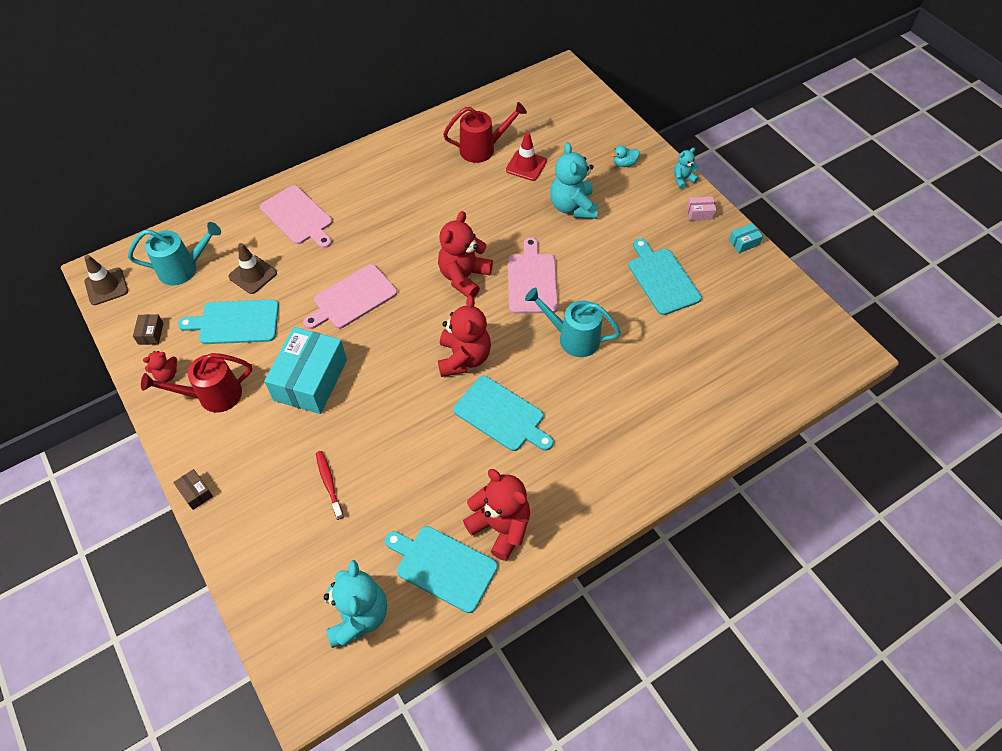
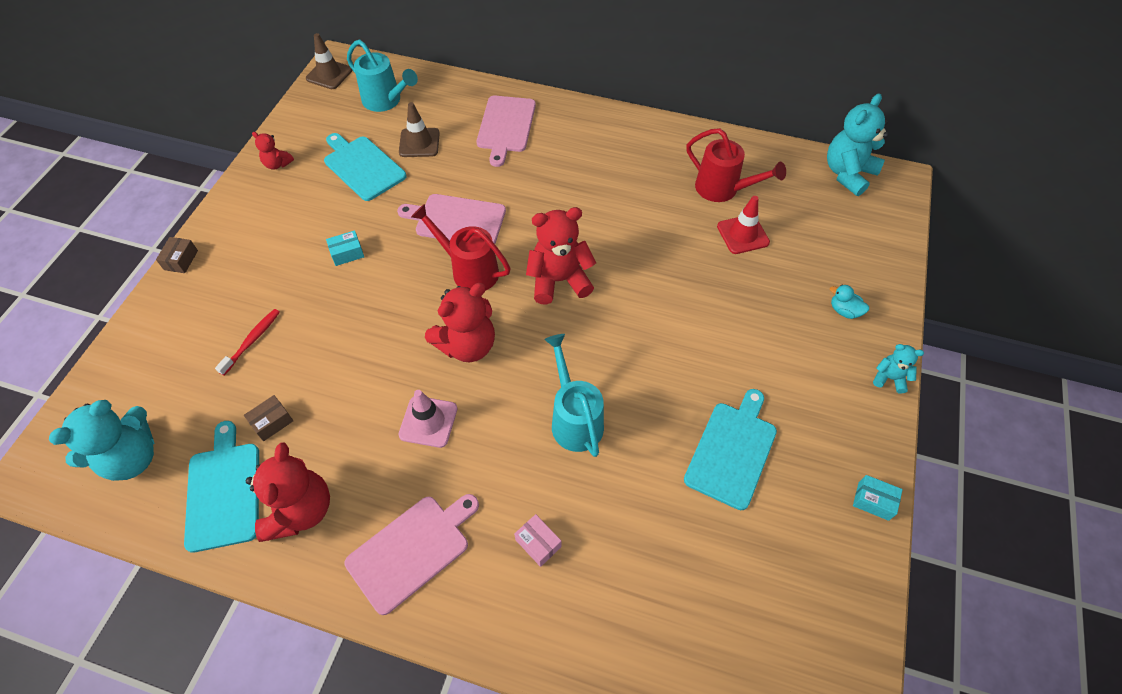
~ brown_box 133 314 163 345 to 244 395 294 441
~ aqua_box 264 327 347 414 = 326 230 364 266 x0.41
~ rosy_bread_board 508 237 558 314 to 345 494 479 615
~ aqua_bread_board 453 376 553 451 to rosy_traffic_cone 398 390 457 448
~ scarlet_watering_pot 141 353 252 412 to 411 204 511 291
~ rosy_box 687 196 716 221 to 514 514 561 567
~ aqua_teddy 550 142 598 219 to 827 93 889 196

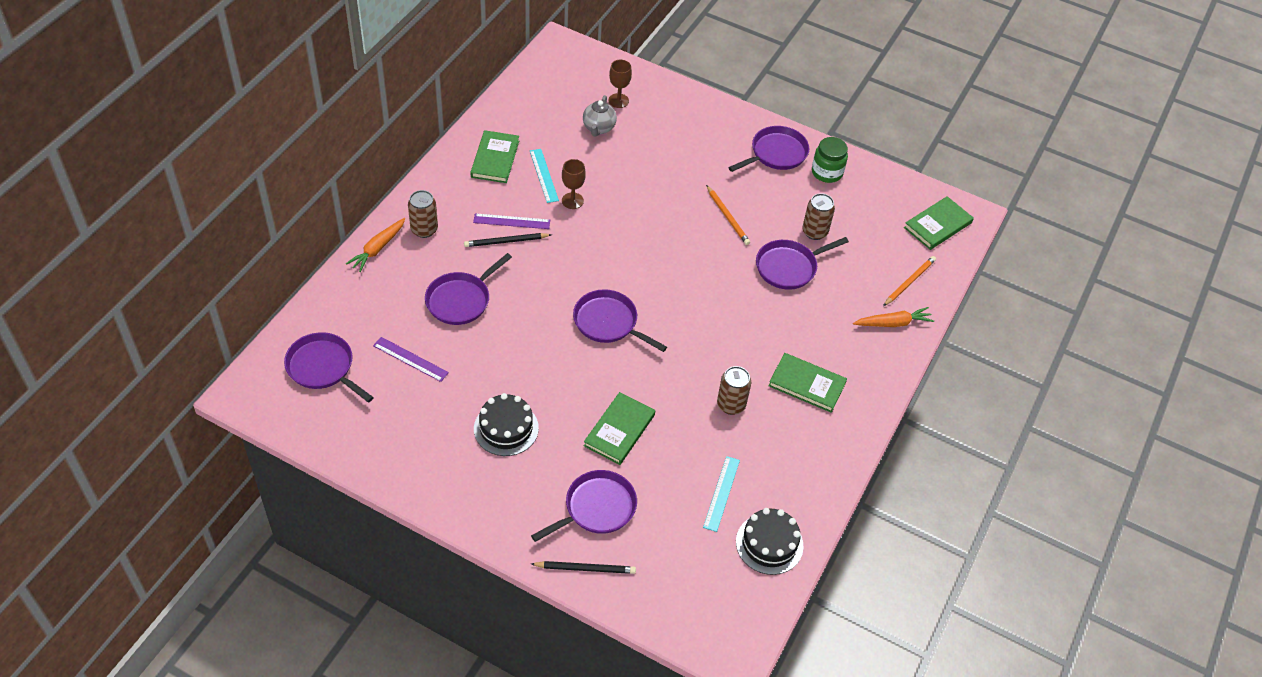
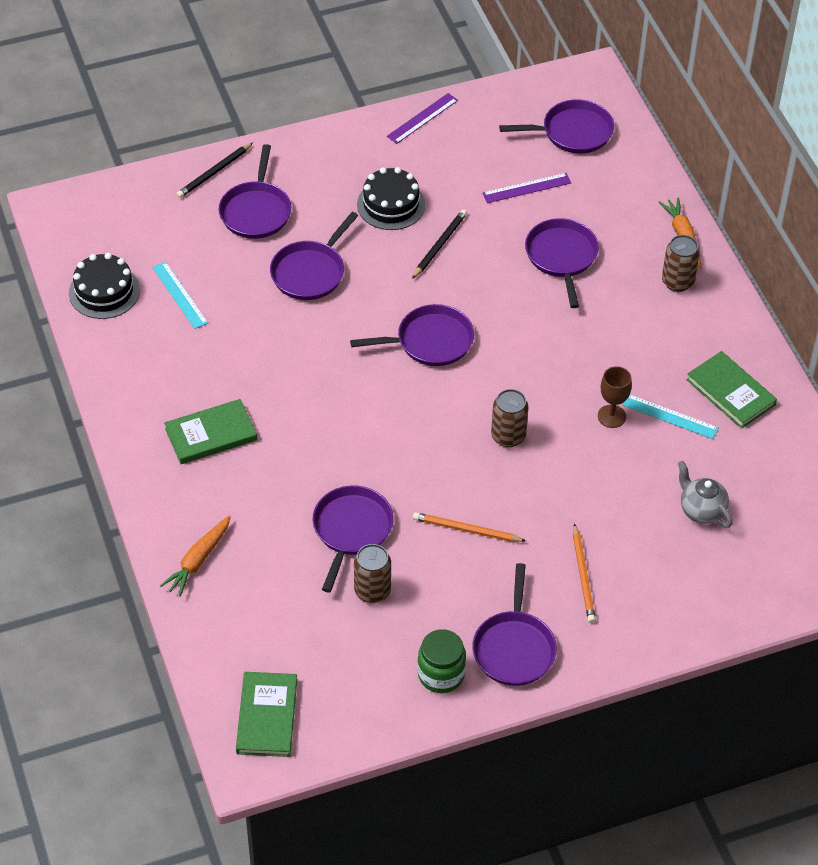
~ emerald_hardcover 584 392 655 465 to royal_purple_frying_pan 270 212 358 300
~ royal_purple_straightedge 473 213 550 229 to 387 93 458 144
~ ebony_wooden_pencil 464 233 552 247 to 412 209 467 279
~ brown_tin 717 366 751 415 to 491 389 528 447
~ orange-coloured_wooden_pencil 883 256 936 306 to 573 523 596 623
- brown_chalice 608 60 632 108

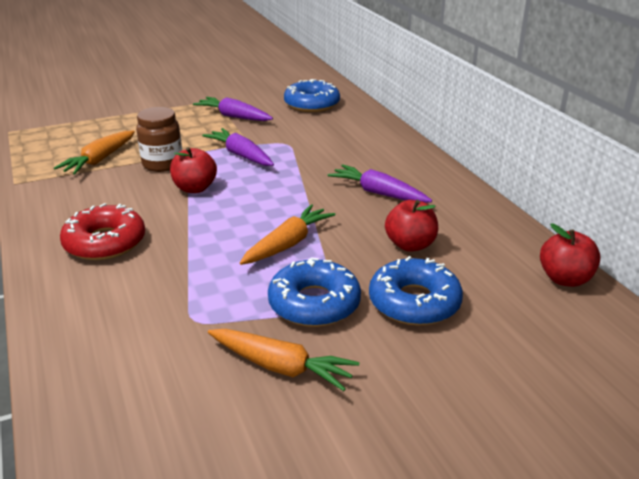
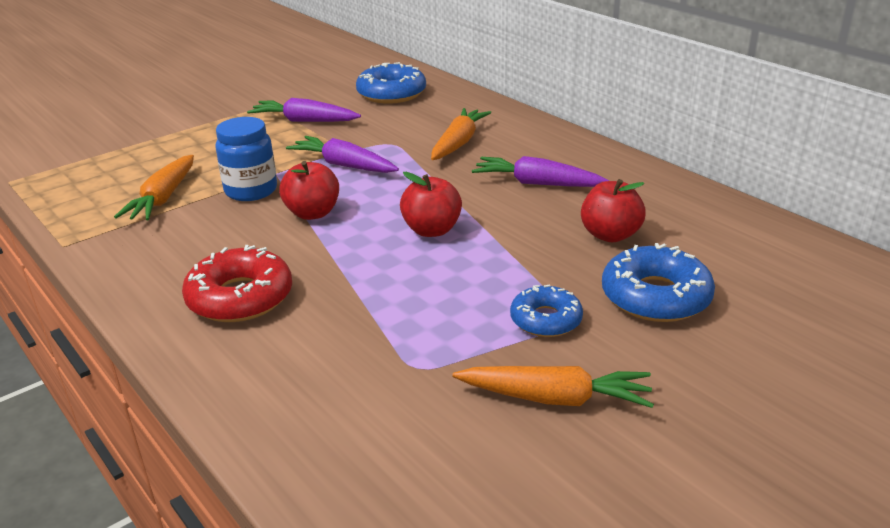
~ brown_jam_jar 136 107 182 172 to blue_jam_jar 215 117 277 201
~ scarlet_toy_apple 540 224 601 287 to 400 172 462 237
~ orange-coloured_toy_carrot 240 204 335 265 to 431 108 491 160
~ blue_donut 268 258 361 327 = 510 285 583 337 x0.64

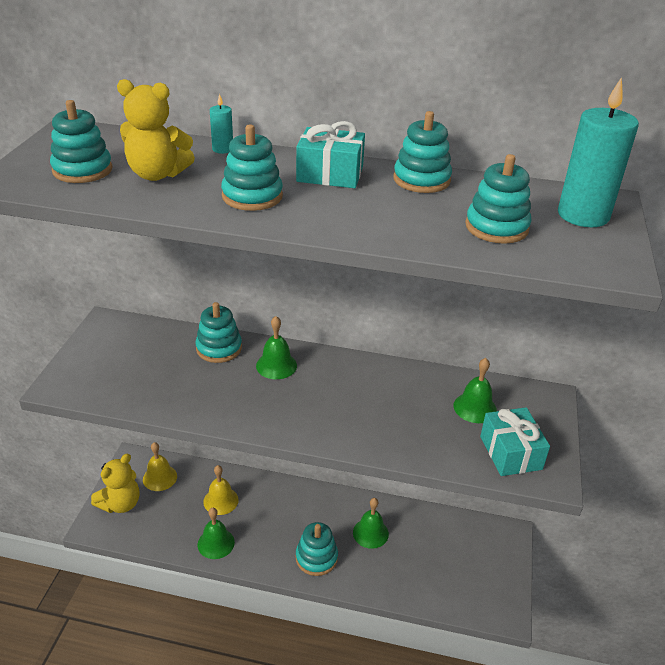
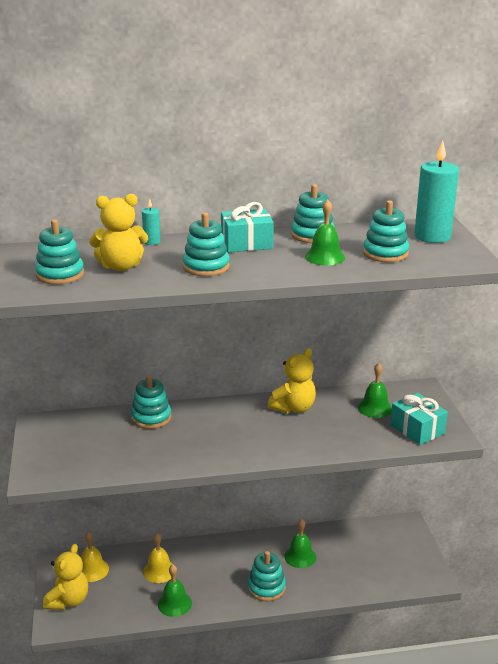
+ golden_teddy 268 348 316 414
~ emerald_bell 256 316 297 379 to 305 199 345 265

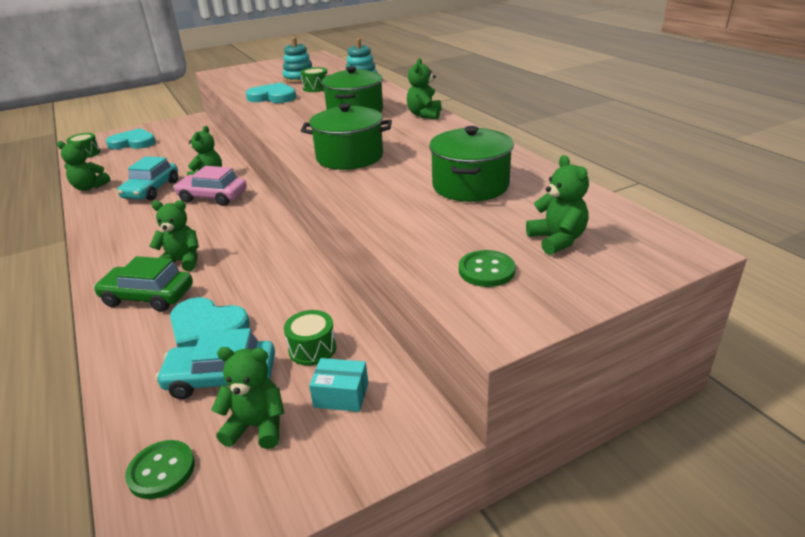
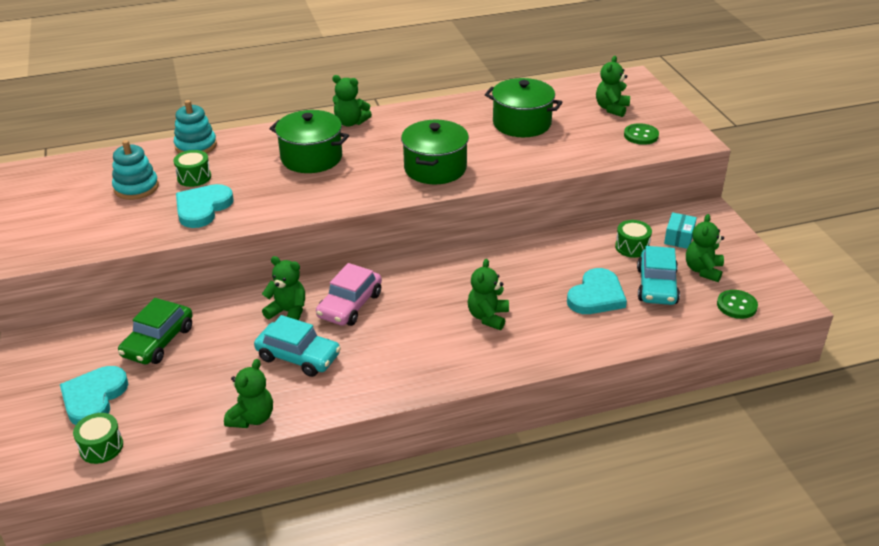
~ emerald_toy_car 94 256 193 312 to 118 298 193 364
~ emerald_teddy 526 155 589 255 = 596 56 630 117 60 degrees counterclockwise

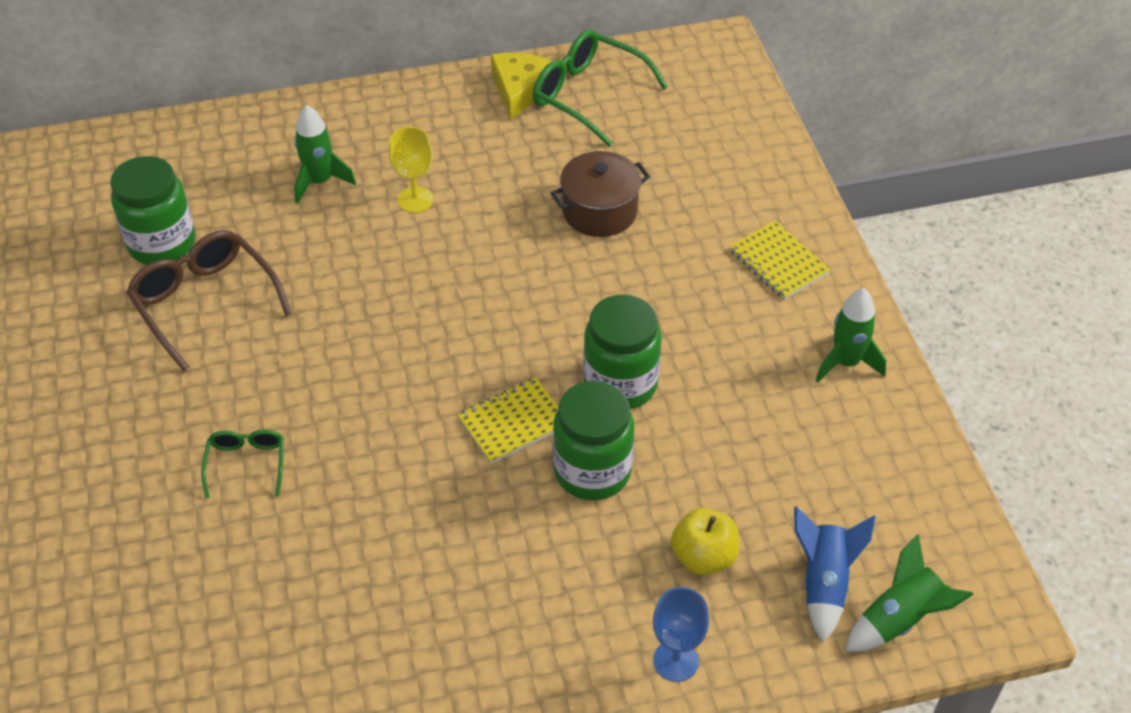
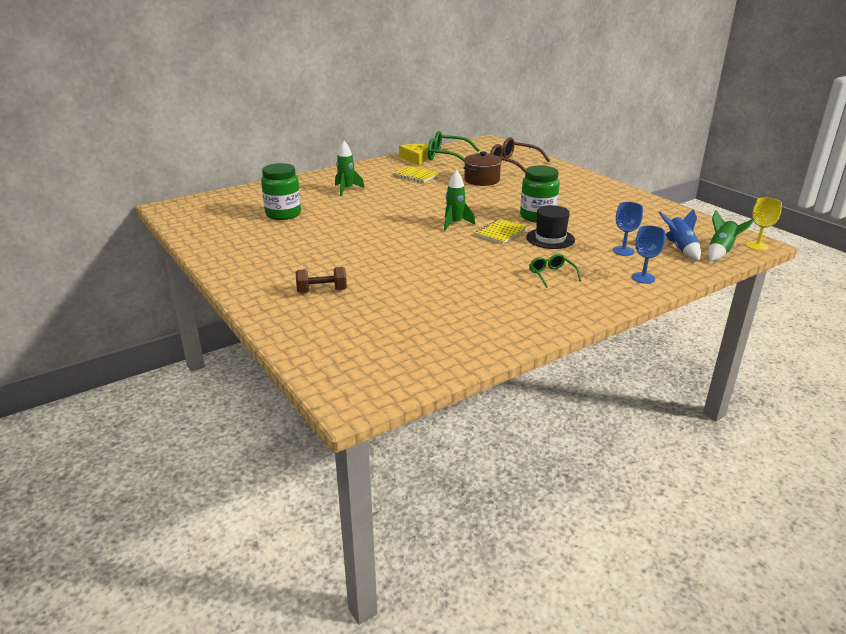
+ brown_hand_weight 296 267 347 293
~ golden_notebook 729 221 831 299 to 393 166 439 183
~ emerald_spaceship 816 288 886 383 to 444 170 475 231
~ brown_spectacles 126 230 292 372 to 490 137 551 172
~ emerald_jam_jar 553 381 634 500 to ebony_hat 526 205 575 249
~ emerald_spectacles 201 429 284 499 to 529 254 581 288
~ golden_toy_apple 671 508 739 575 to blue_chalice 613 202 643 256
~ golden_chalice 389 127 433 213 to 746 197 782 251

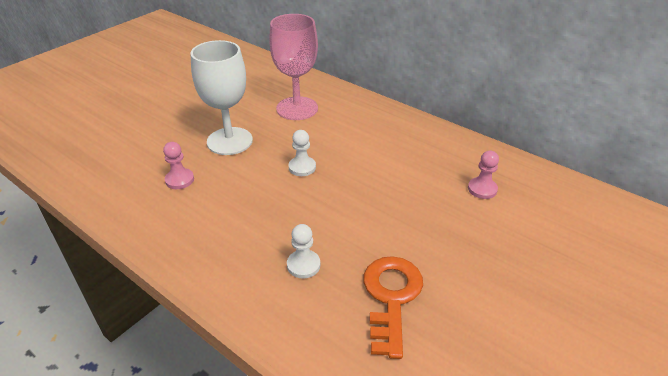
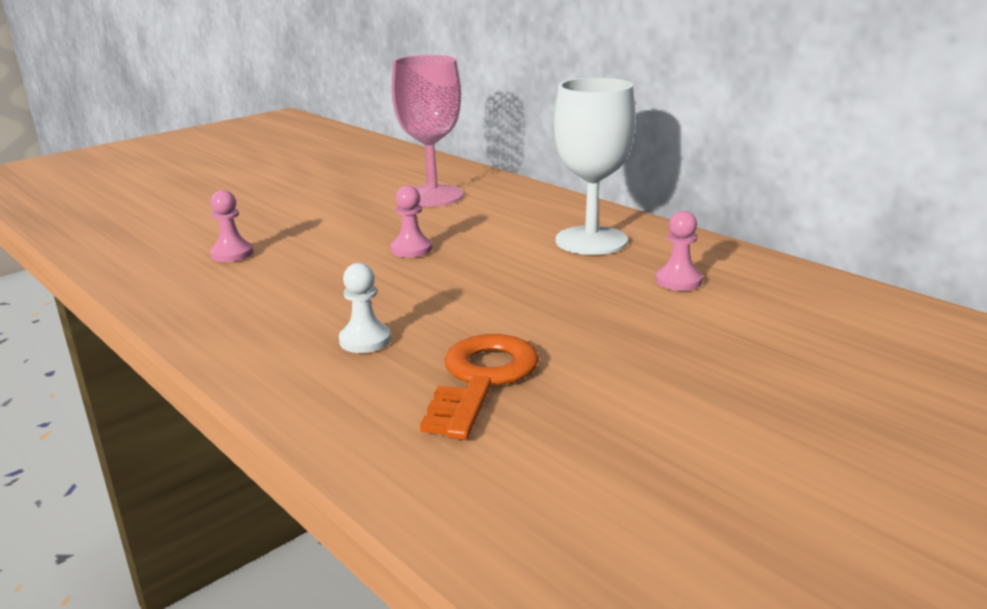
~ pure_white_pawn 288 130 316 176 to rosy_pawn 391 185 432 258
~ pure_white_chalice 190 40 253 155 to 554 78 636 255

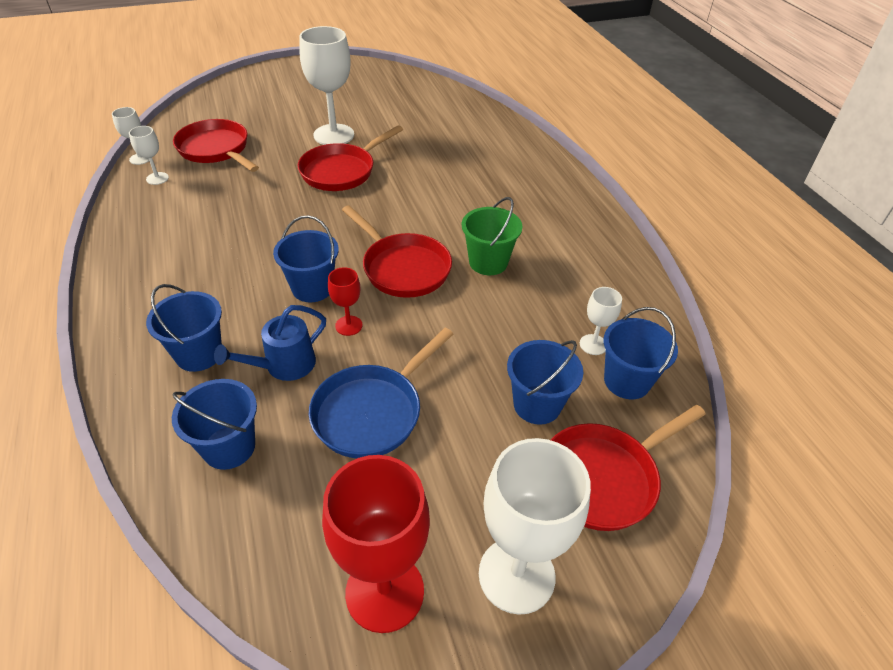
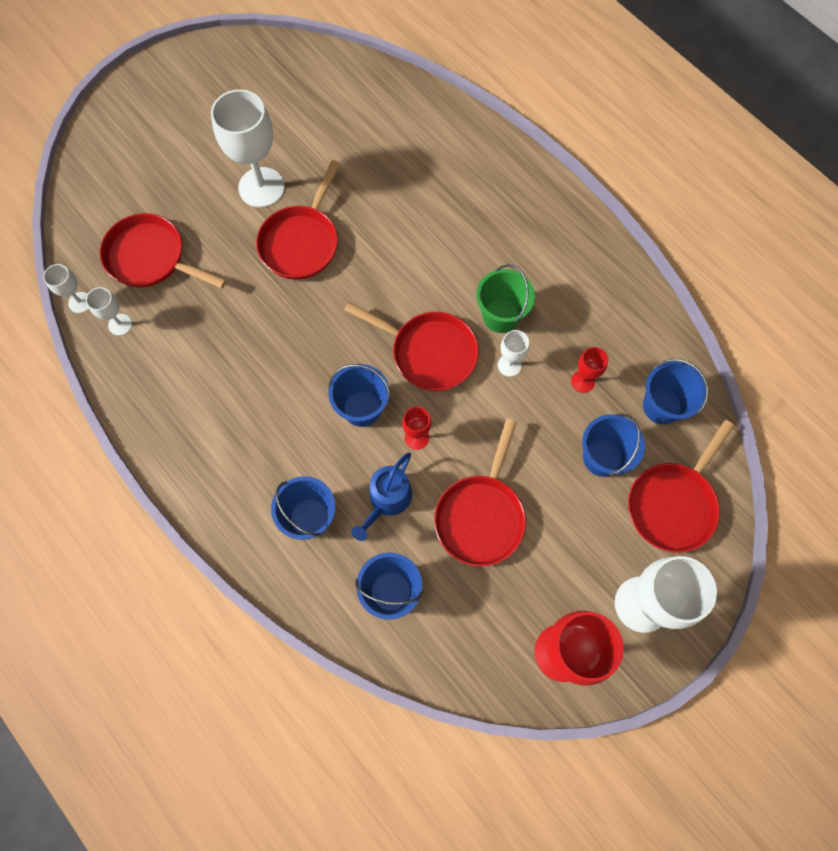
~ blue_frying_pan 309 328 453 458 to scarlet_frying_pan 434 419 526 566
~ pure_white_chalice 580 287 622 355 to 498 330 529 377
+ scarlet_chalice 571 347 608 393

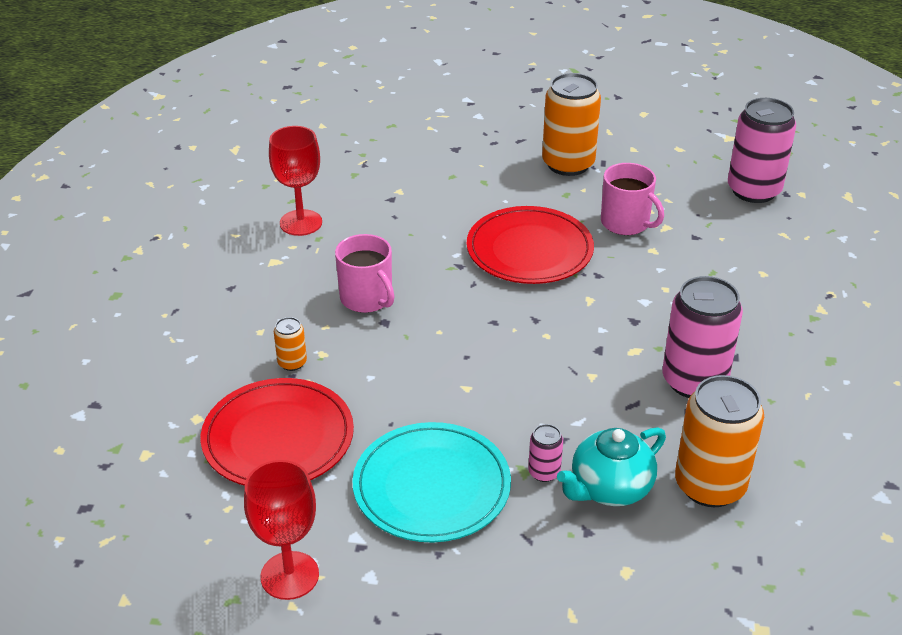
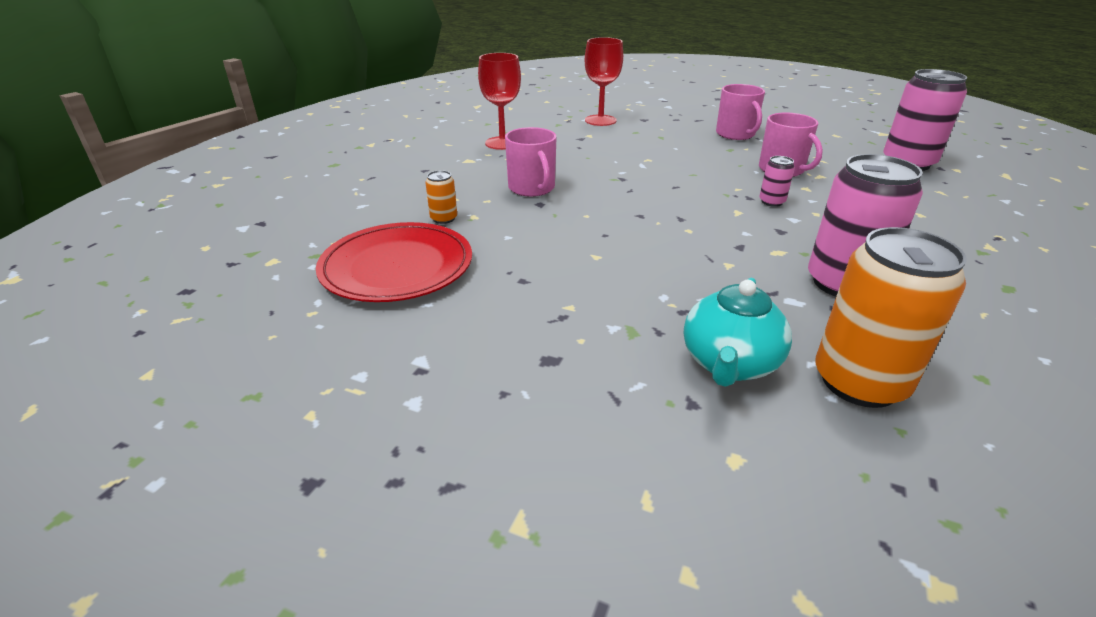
~ scarlet_chalice 244 460 319 600 to 585 37 623 126
~ aqua_china_teapot 557 427 666 506 = 684 278 792 387 45 degrees counterclockwise
~ orange-coloured_tin 542 73 601 176 to rosy_tea_mug 716 84 765 140
~ rosy_tin 528 424 563 482 to 759 156 795 207
- aqua_plate 352 422 511 542
- scarlet_plate 467 206 594 284

